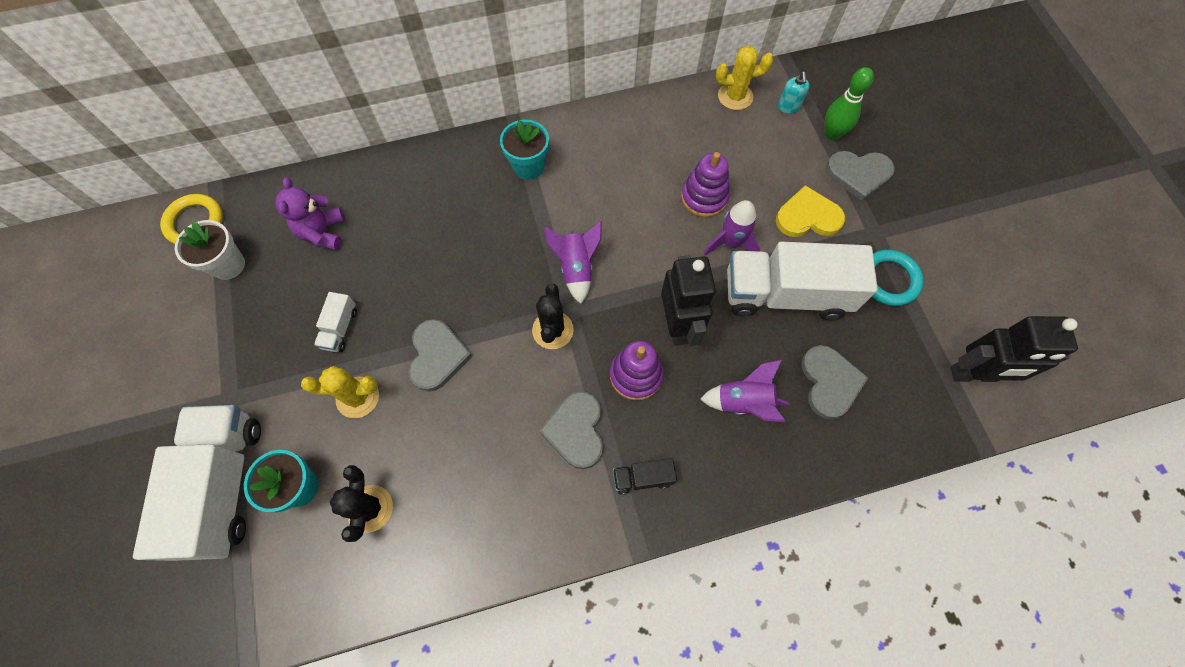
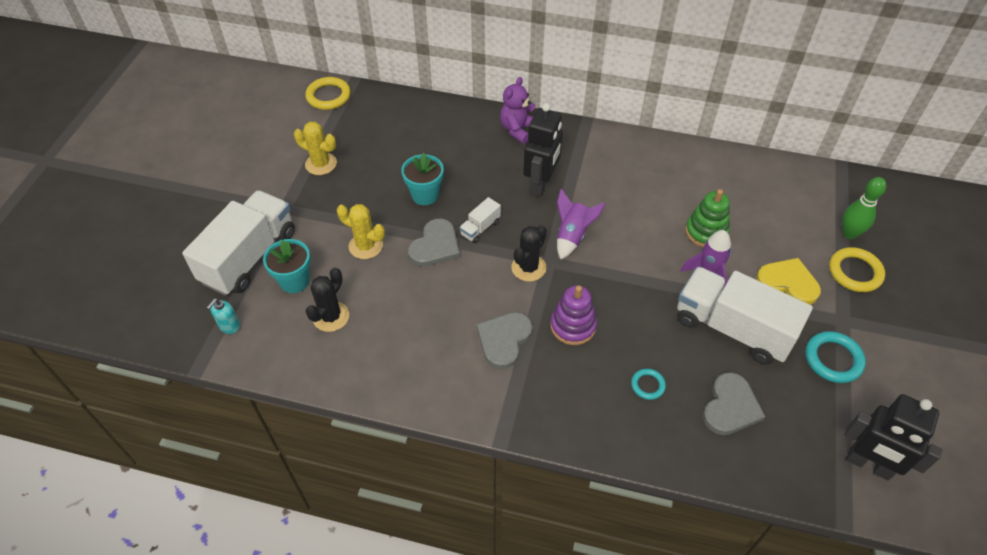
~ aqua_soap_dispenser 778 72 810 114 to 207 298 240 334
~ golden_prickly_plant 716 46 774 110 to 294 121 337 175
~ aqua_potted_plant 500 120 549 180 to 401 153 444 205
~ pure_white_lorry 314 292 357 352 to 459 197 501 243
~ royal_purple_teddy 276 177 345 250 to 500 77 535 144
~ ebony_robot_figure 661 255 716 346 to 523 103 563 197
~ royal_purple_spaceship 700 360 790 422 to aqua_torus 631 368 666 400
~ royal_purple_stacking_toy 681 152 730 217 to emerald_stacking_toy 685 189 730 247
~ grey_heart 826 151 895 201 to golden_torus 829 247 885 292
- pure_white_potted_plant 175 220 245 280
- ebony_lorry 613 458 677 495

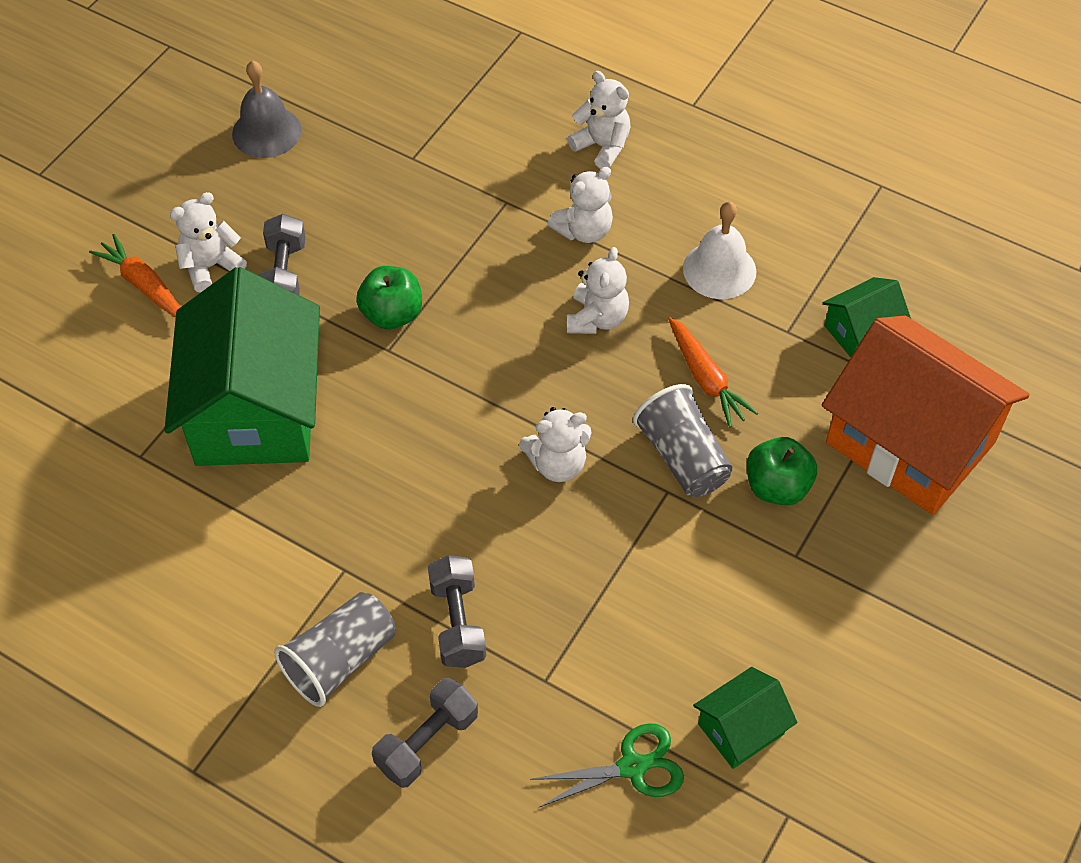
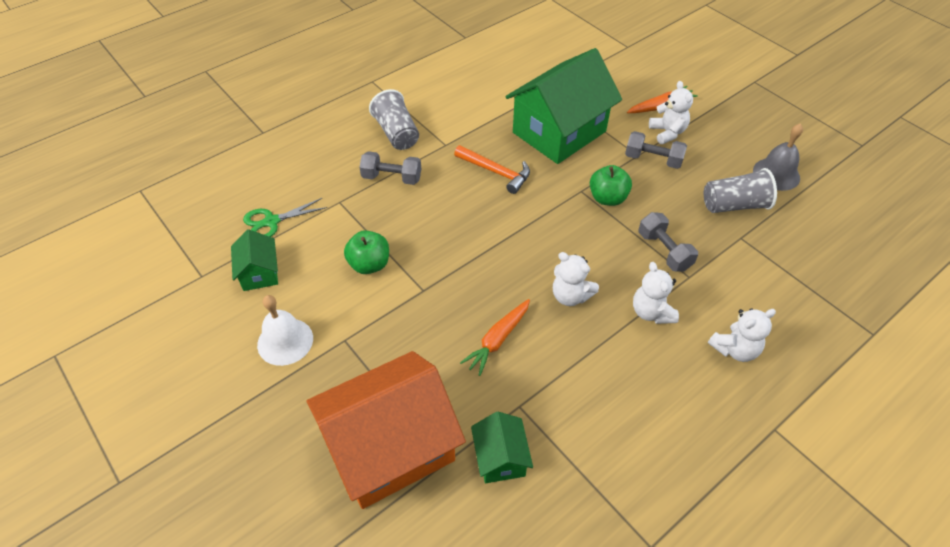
~ emerald_pair_of_scissors 530 723 684 807 = 243 198 327 237 60 degrees clockwise
~ pure_white_bell 683 201 756 299 to 257 295 313 366
~ emerald_toy_apple 747 437 817 505 to 344 230 389 274
+ orange-coloured_carpenter's_hammer 454 145 530 194
~ orange-coloured_toy_carrot 668 317 758 428 = 460 299 530 376 45 degrees counterclockwise
~ emerald_toy_house 164 267 320 466 = 505 48 622 164 60 degrees counterclockwise
~ grey_hand_weight 372 678 478 788 to 639 212 698 272
~ grey_cup 633 384 732 497 to 704 168 777 213
- pure_white_teddy 519 407 592 482

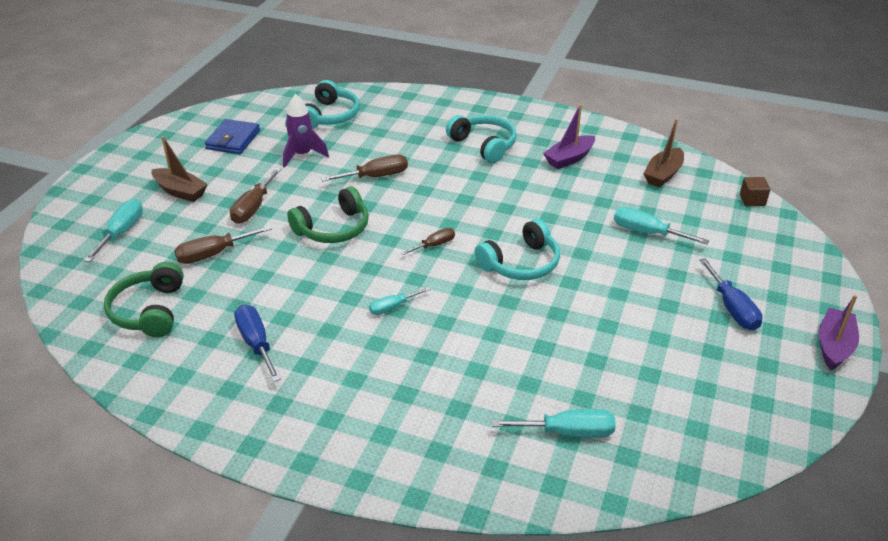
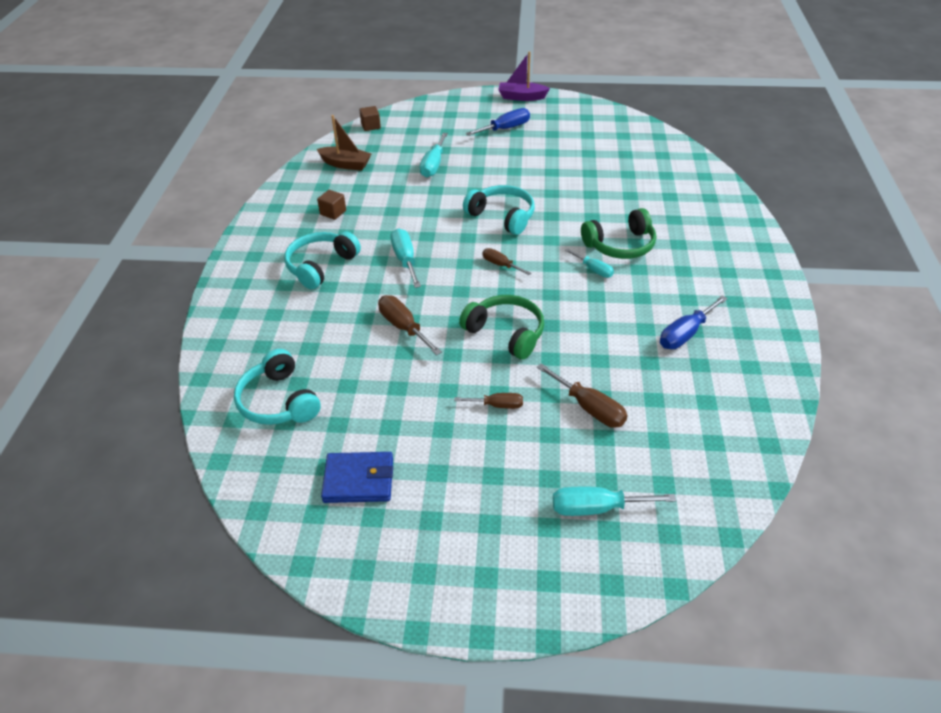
~ aqua_headset 305 80 360 129 = 234 349 321 425 120 degrees counterclockwise
~ royal_purple_toy_boat 543 104 595 169 to brown_solid_cube 317 190 346 220
~ aqua_screwdriver 492 409 616 438 to 391 229 421 288
~ brown_screwdriver 230 168 282 224 = 454 393 523 409 x0.63
~ emerald_headset 104 262 184 337 to 581 208 656 259
- brown_toy_boat 152 136 208 202
- royal_purple_spaceship 283 94 329 167

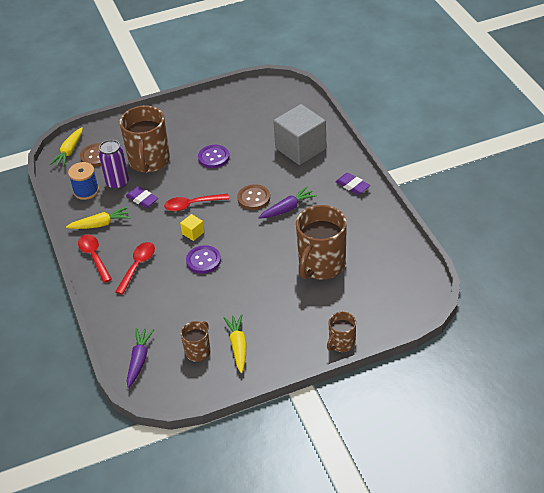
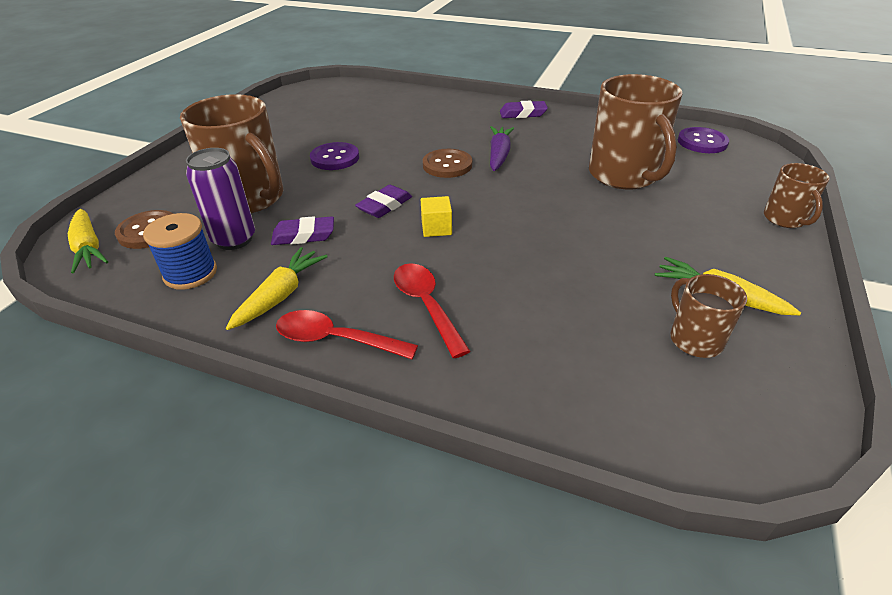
~ scarlet_teaspoon 164 194 229 212 to royal_purple_eraser 355 185 412 218
~ royal_purple_button 186 245 221 274 to 678 127 729 153
- royal_purple_toy_carrot 127 328 154 388
- grey_solid_cube 273 104 327 165

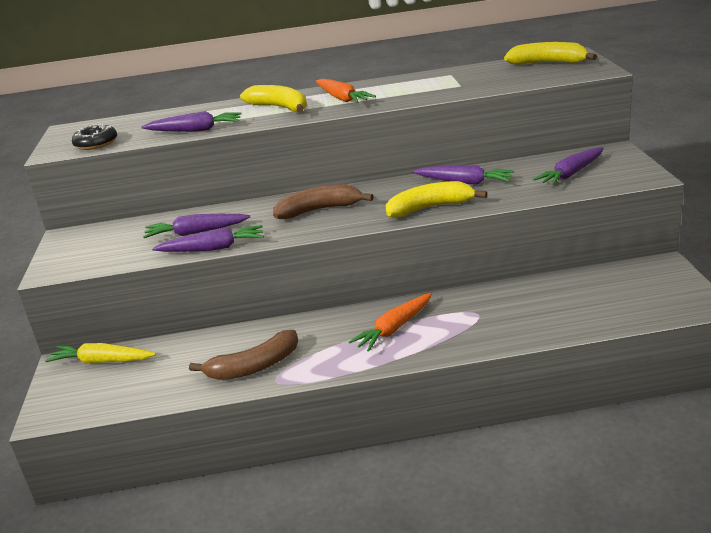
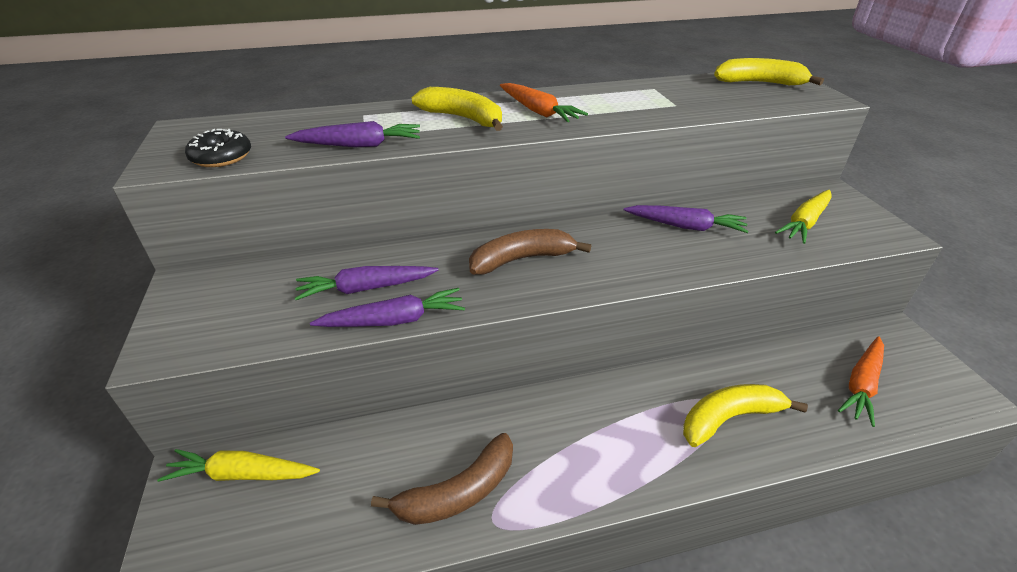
~ golden_toy_banana 386 181 487 218 to 683 384 808 447
~ royal_purple_toy_carrot 533 147 604 186 to golden_toy_carrot 775 190 832 244
~ orange-coloured_toy_carrot 349 293 432 352 to 838 336 884 427

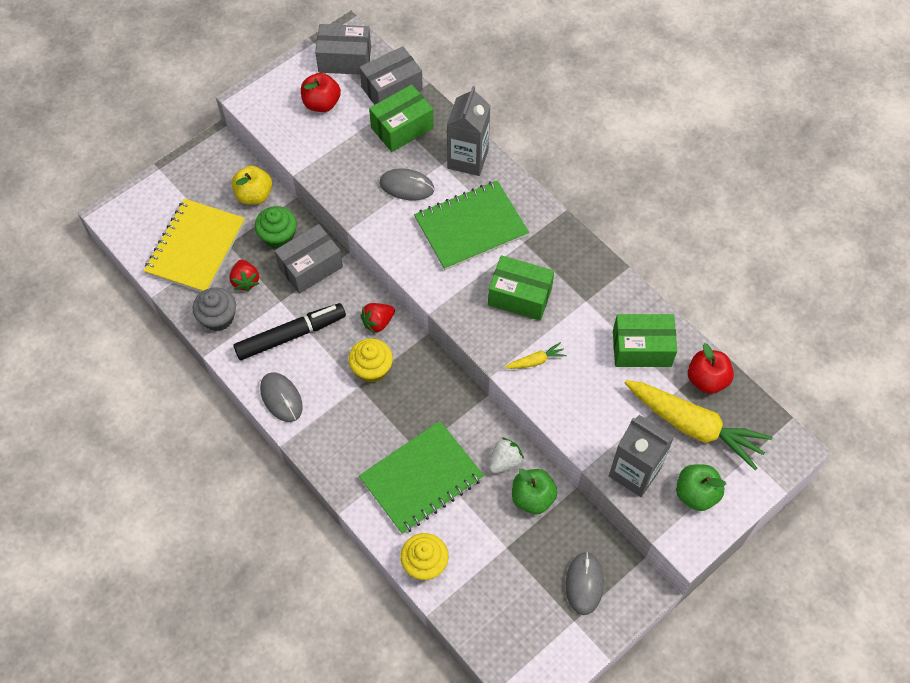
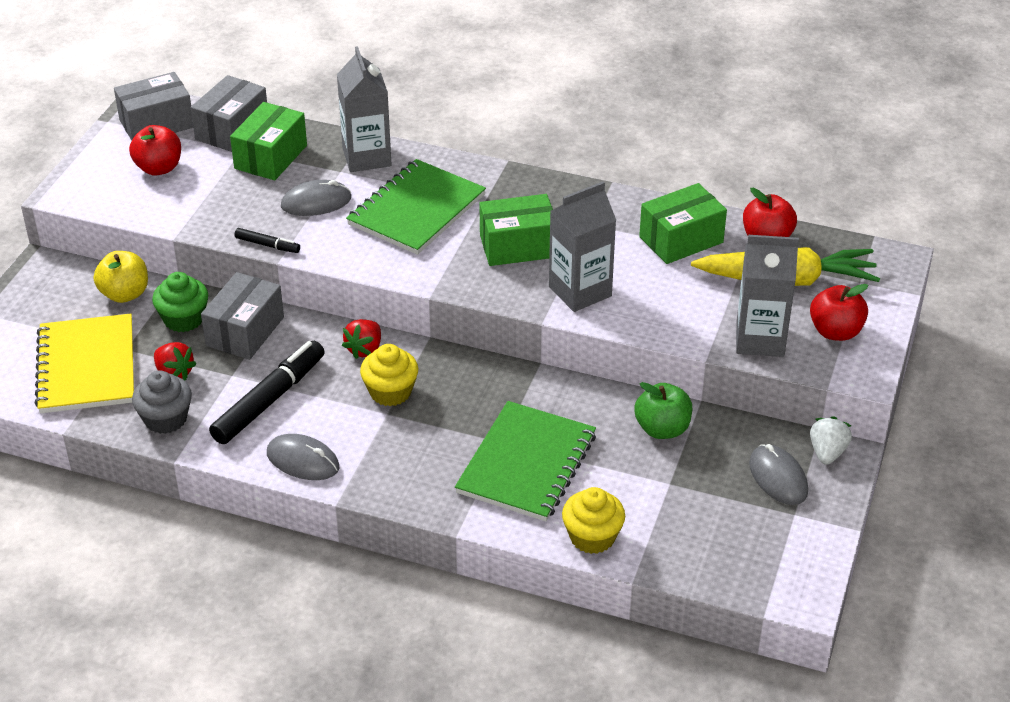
+ ebony_marker_pen 234 228 300 253
~ golden_toy_carrot 505 342 567 369 to grey_juice_carton 549 181 616 312
~ emerald_toy_apple 676 464 726 511 to scarlet_toy_apple 810 284 868 341
~ pure_white_toy_strawberry 489 438 524 473 to 810 417 852 465

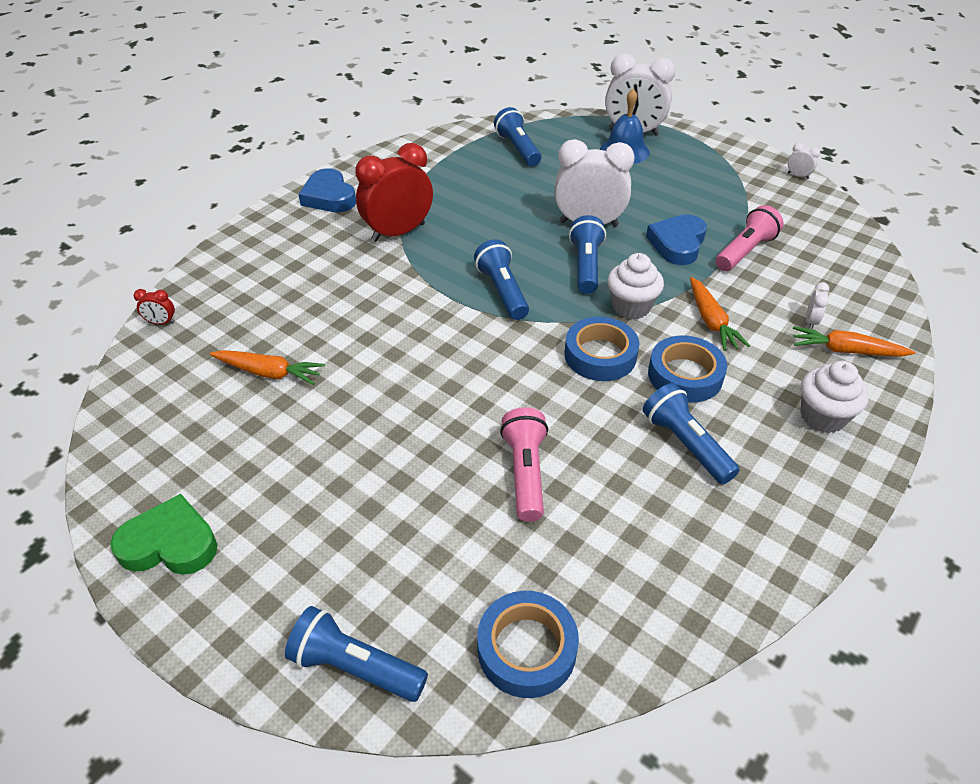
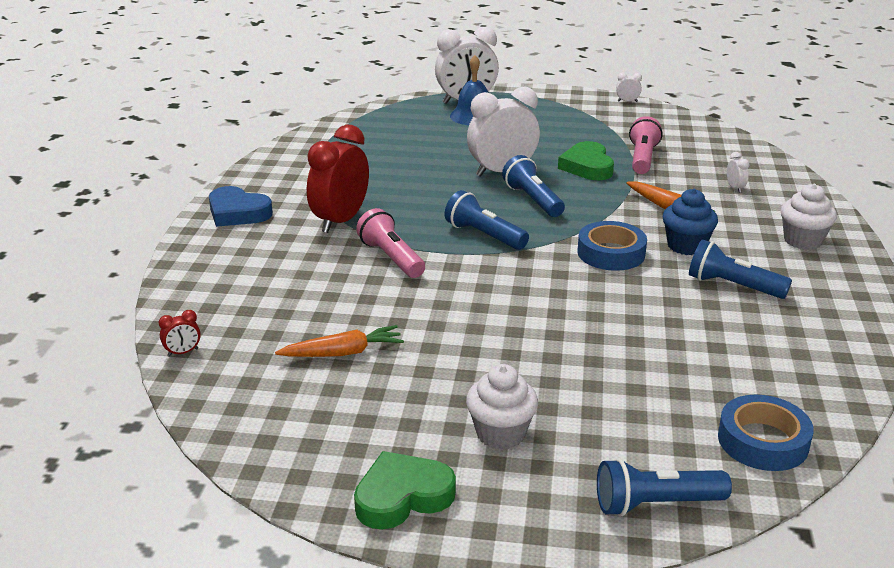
~ rosy_flashlight 500 407 548 522 to 356 208 425 278
~ pure_white_fairy_cake 608 253 664 319 to 466 364 538 449
~ blue_heart 646 214 707 265 to emerald_heart 558 141 614 180
~ blue_roll_of_tape 648 335 727 403 to blue_fairy_cake 663 189 718 255
- blue_flashlight 494 107 541 166
- orange-coloured_toy_carrot 793 326 915 357

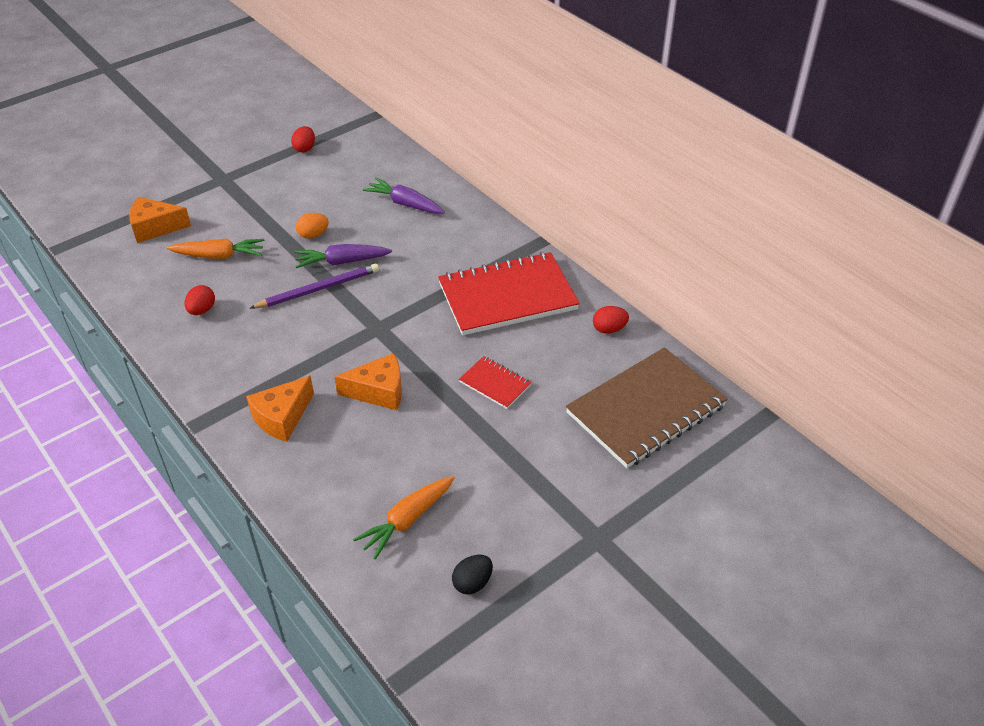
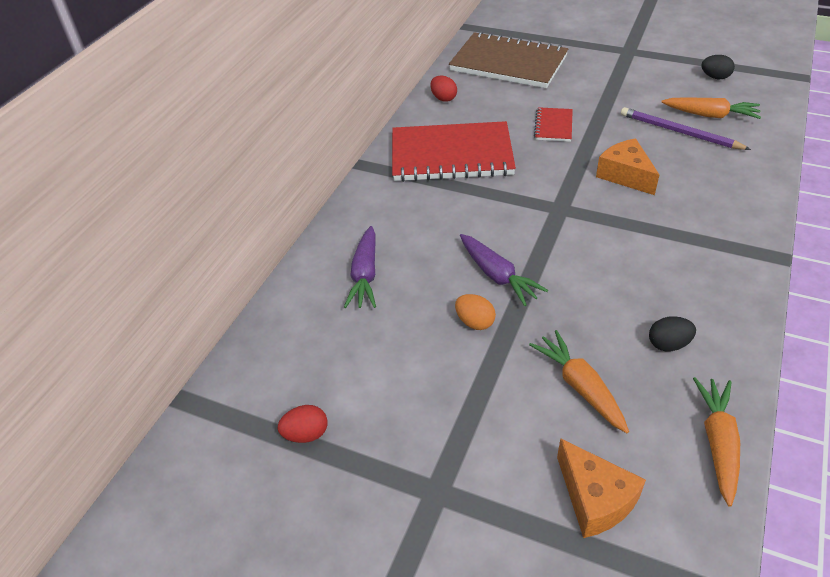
~ scarlet_notebook 438 252 580 336 = 392 121 516 182 45 degrees counterclockwise
~ royal_purple_wooden_pencil 250 263 379 308 to 621 107 751 150
~ scarlet_egg_shape 185 285 215 315 to ebony_egg_shape 649 316 696 351
+ orange-coloured_toy_carrot 693 377 740 507
- orange-coloured_cheese_wedge 246 376 314 442

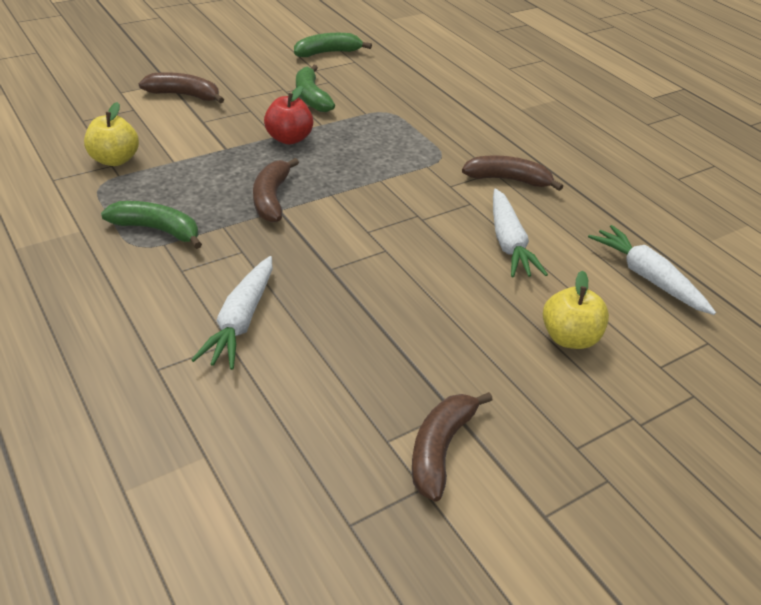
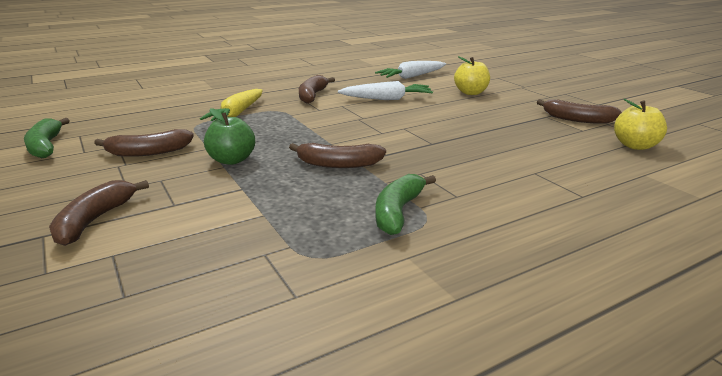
~ emerald_toy_banana 296 65 335 112 to brown_toy_banana 94 129 194 157
+ golden_toy_carrot 200 89 263 121
~ scarlet_toy_apple 264 86 313 144 to emerald_toy_apple 204 108 255 165
~ golden_toy_apple 84 102 139 166 to 614 99 667 150
- pure_white_toy_carrot 191 256 273 370

